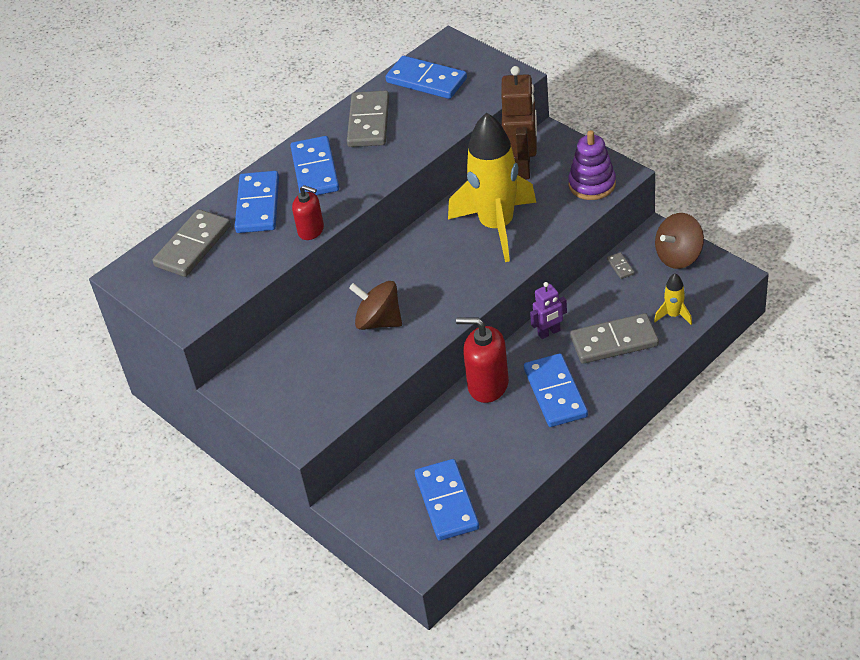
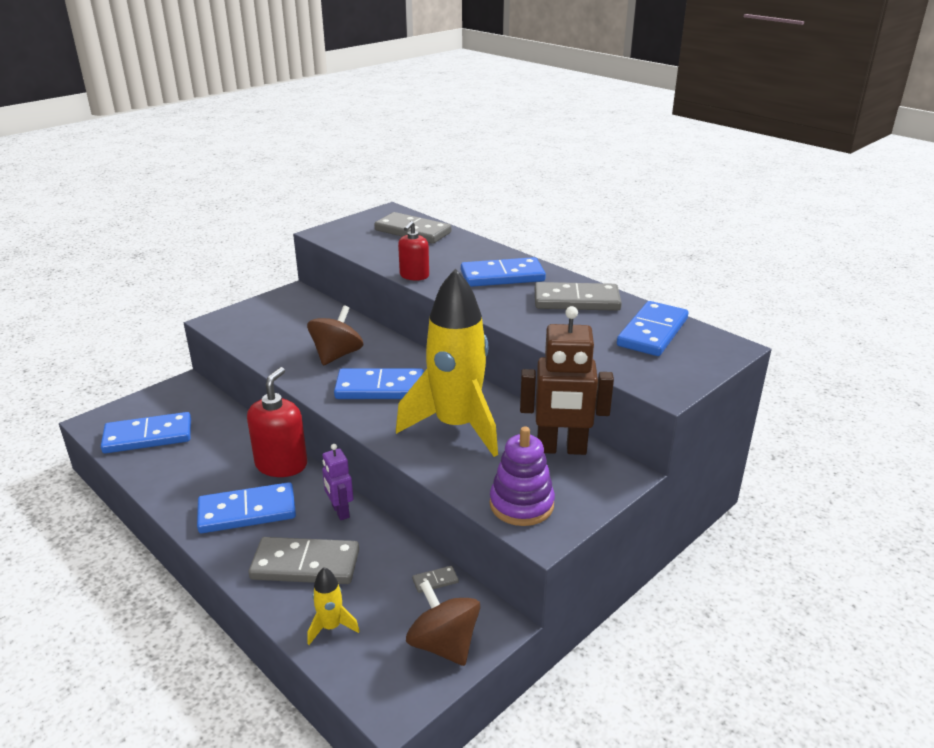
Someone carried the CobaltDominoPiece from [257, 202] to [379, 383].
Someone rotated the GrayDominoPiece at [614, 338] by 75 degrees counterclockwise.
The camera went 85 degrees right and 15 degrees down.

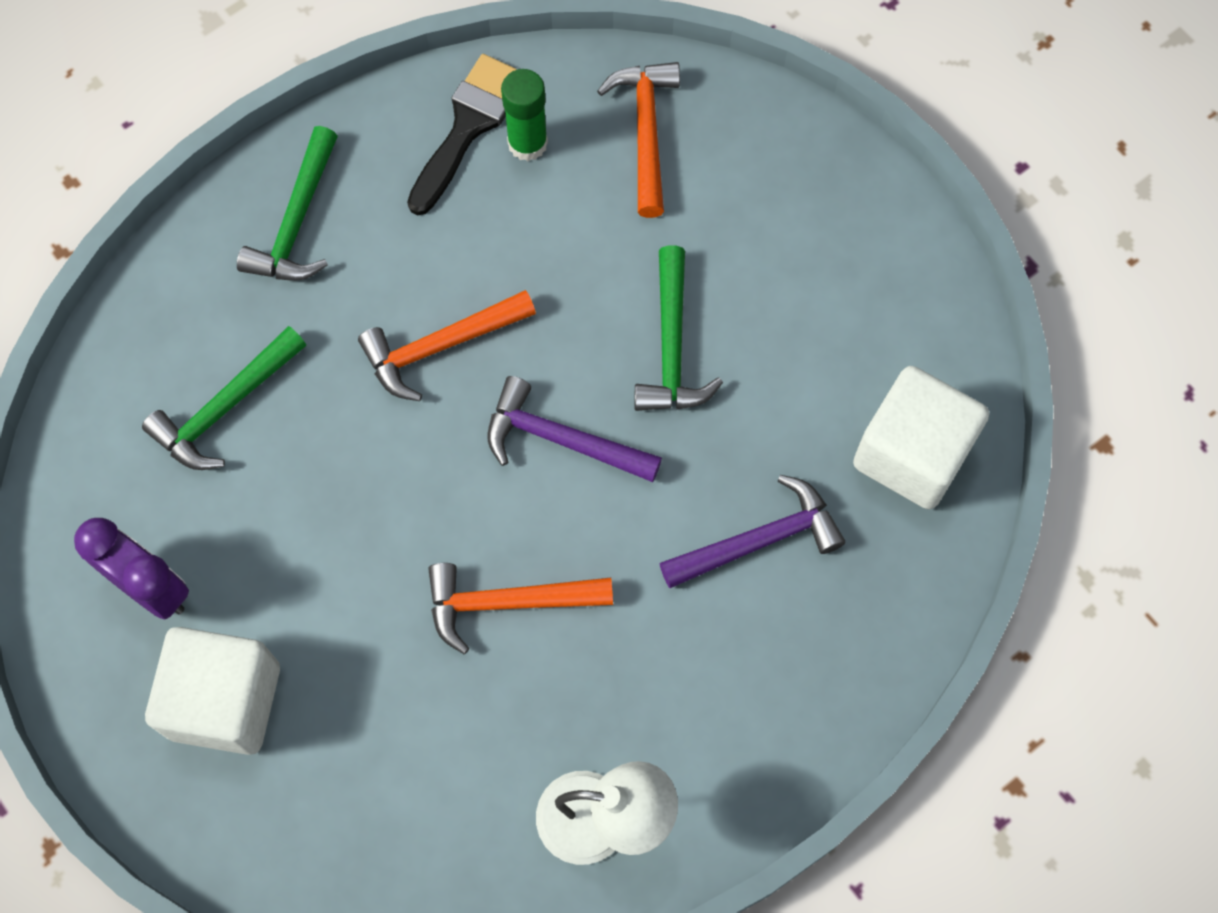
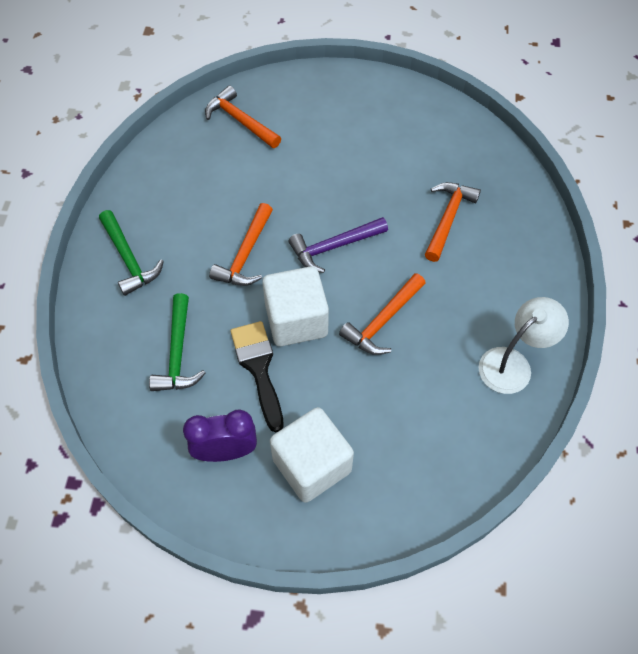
Someone carried the EbonyPaintbrush from [462, 134] to [257, 376].
Someone took away the EmeraldStickOfGlue at [524, 115].
Someone took away the EmeraldCarpenter'sHammer at [678, 328].
Someone carried the WhiteBlock from [921, 437] to [295, 306].
Someone repainted the VioletCarpenter'sHammer at [752, 531], which became the OrangeColouredCarpenter'sHammer at [453, 222].
The camera went 45 degrees left and 10 degrees down.

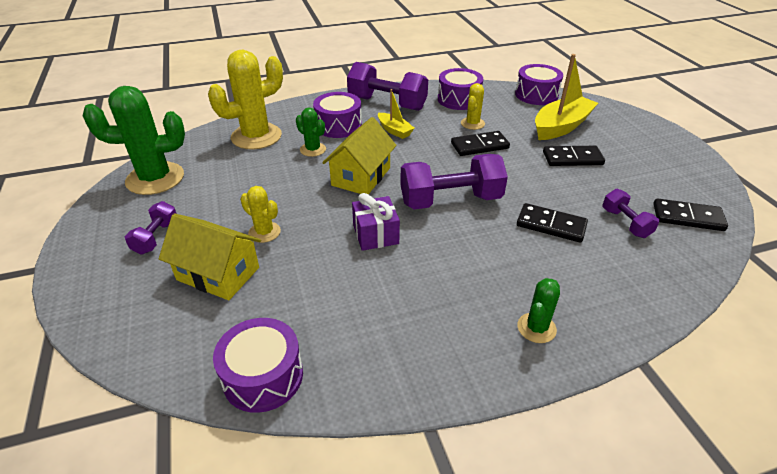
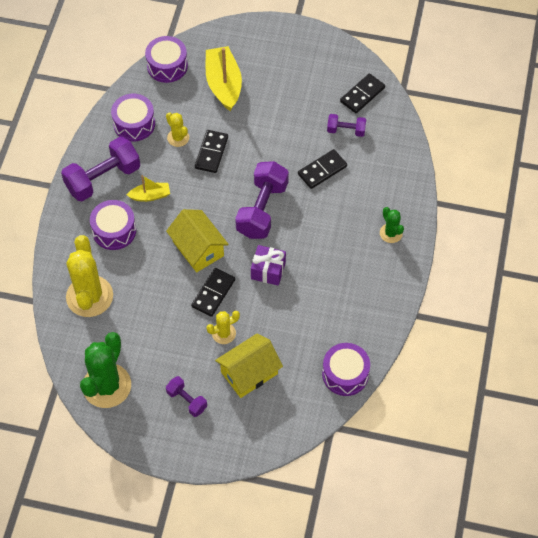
Someone took away the EmeraldSaguaroCactus at [311, 132].
Someone carried the EbonyDominoPiece from [574, 156] to [213, 292].
The camera went 60 degrees left and 20 degrees up.

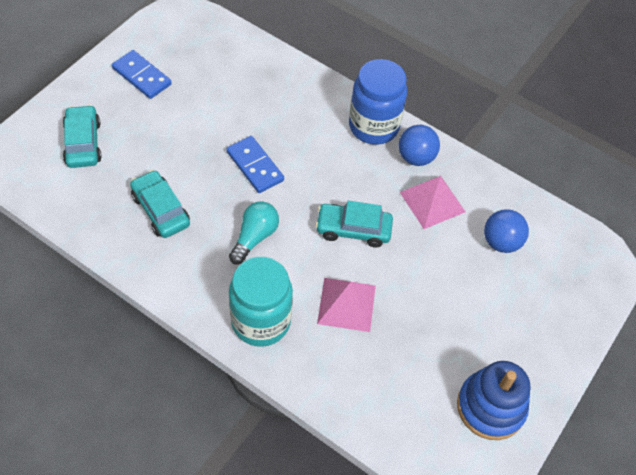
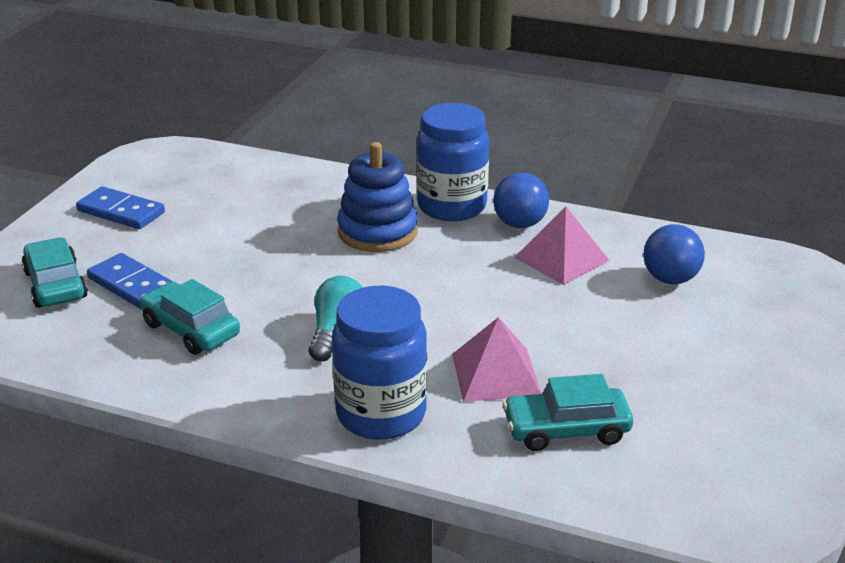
Someone carried the CobaltDominoPiece from [255, 164] to [130, 281].
Someone carried the TealCar from [354, 224] to [568, 412].
Someone repainted the TealPreserveJar at [261, 302], which became the CobaltPreserveJar at [379, 363].
Someone carried the CobaltStackingToy from [493, 400] to [377, 197].
The camera went 10 degrees left and 25 degrees down.

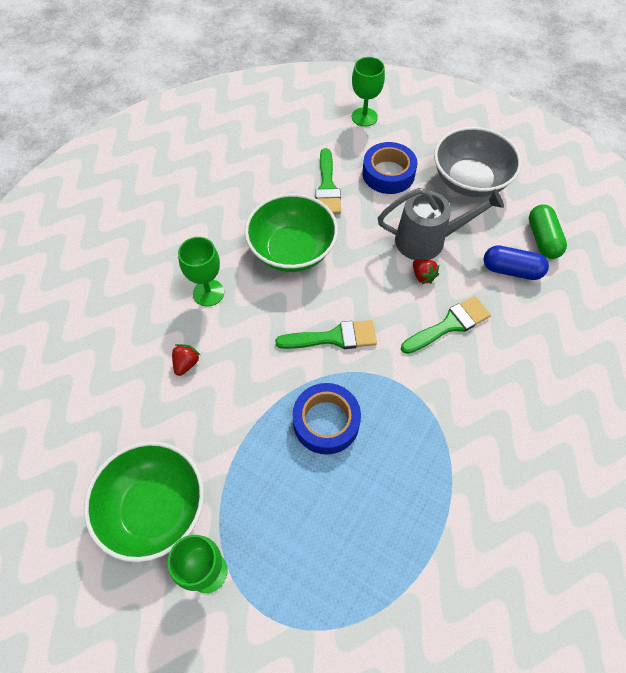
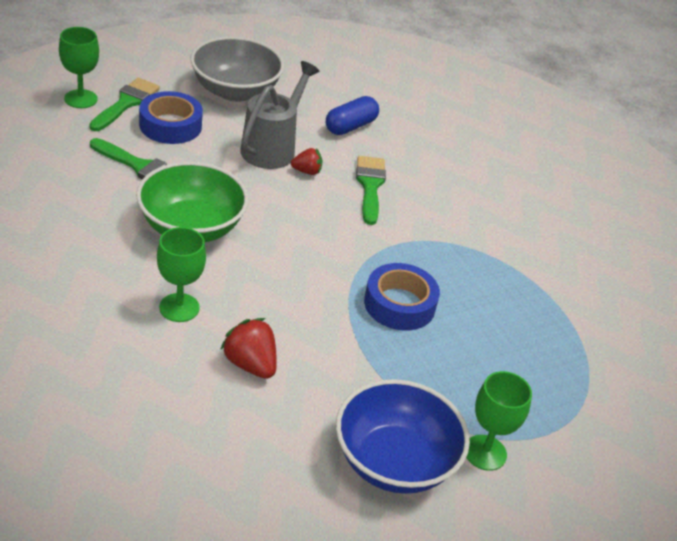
Someone took away the EmeraldPill at [548, 231].
Someone carried the EmeraldPaintbrush from [326, 334] to [124, 104].
Someone scaled the CrimsonStrawberry at [186, 360] by 1.60.
Someone repainted the EmeraldServingBowl at [144, 501], which became the CobaltServingBowl at [403, 436].
The camera went 65 degrees left and 20 degrees down.

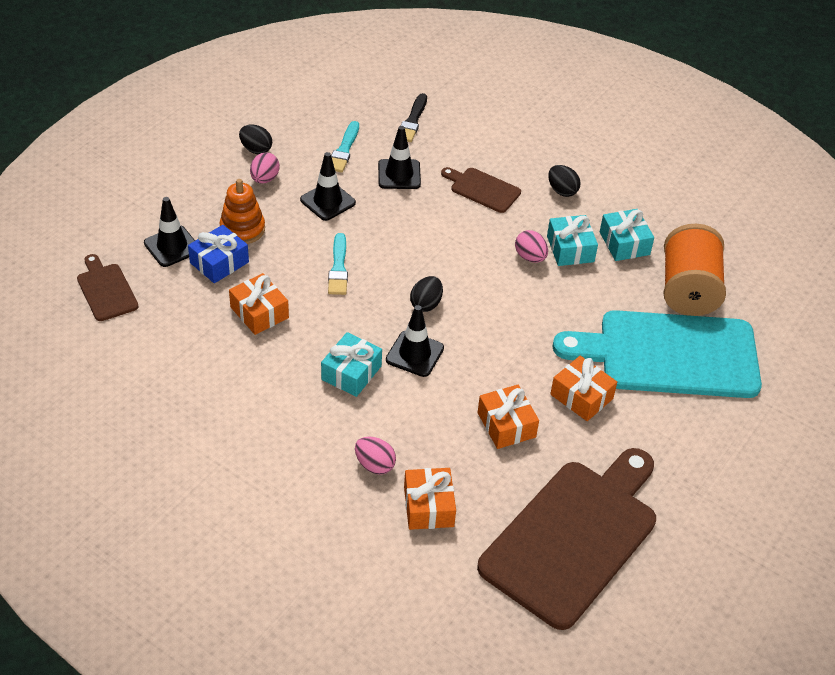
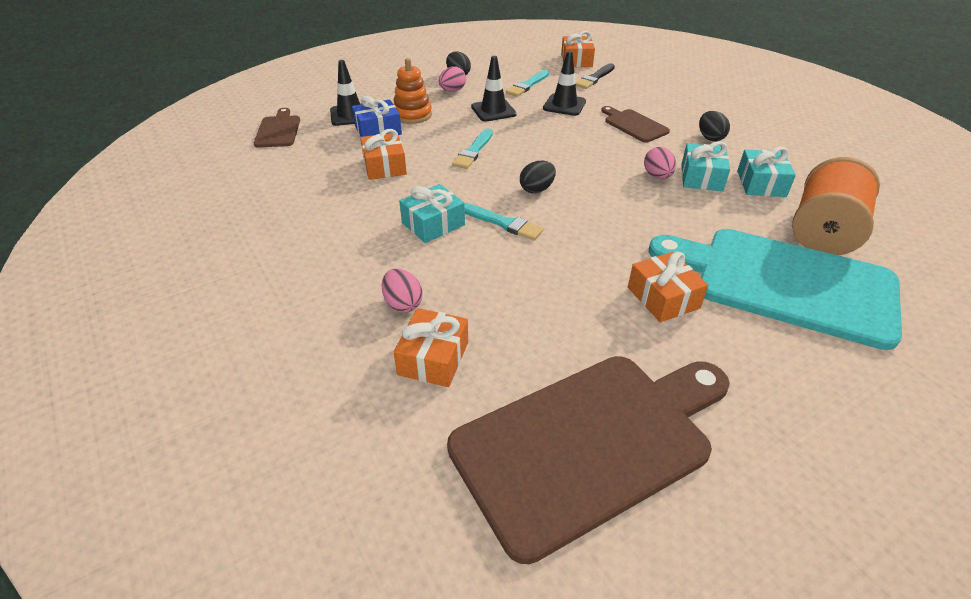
Someone swapped the EbonyTrafficCone at [415, 341] for the TealPaintbrush at [504, 221].
Someone carried the OrangeColouredPresent from [508, 417] to [578, 49].
The camera went 25 degrees right and 5 degrees down.

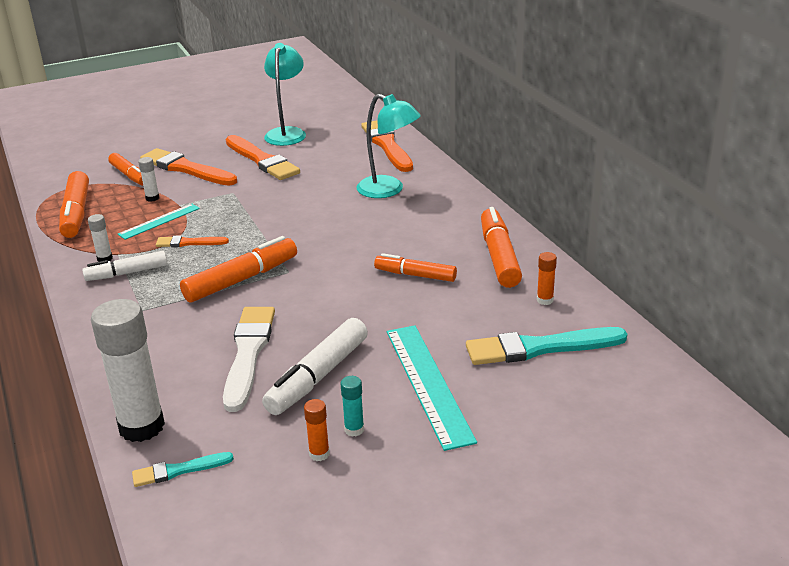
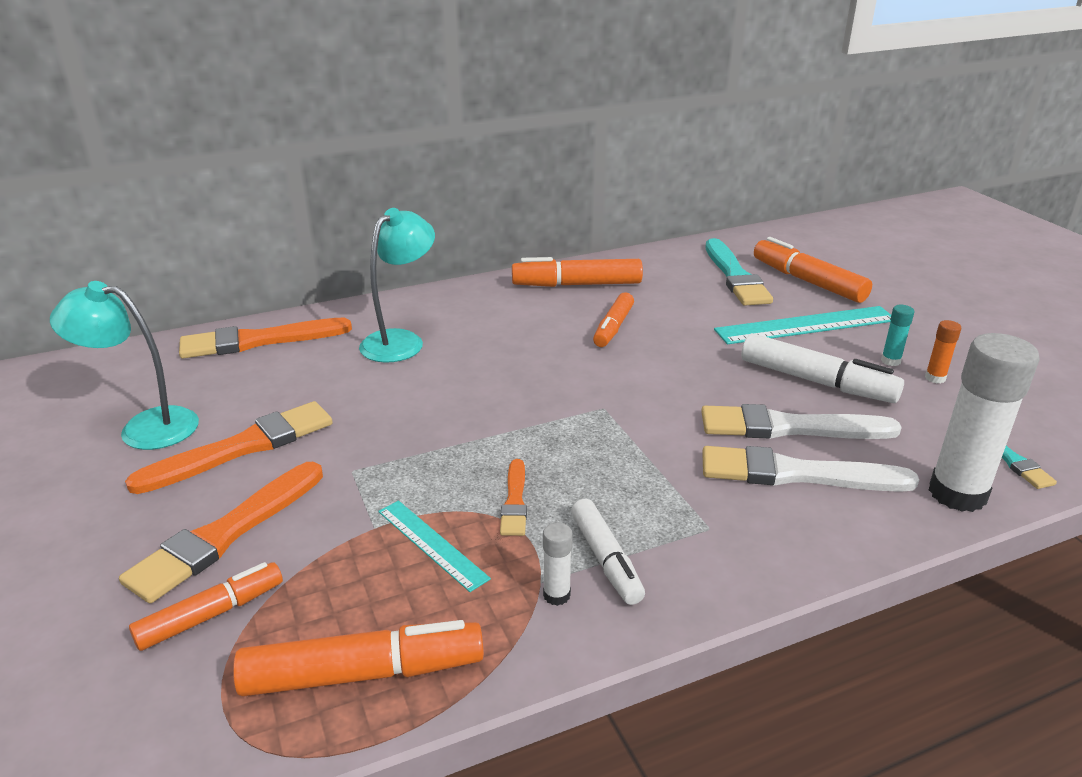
Someone took away the WhiteStickOfGlue at [148, 179].
Someone carried the OrangeColouredMarker from [238, 269] to [813, 270].
Someone took away the OrangeColouredStickOfGlue at [547, 278].
Someone put down the WhitePaintbrush at [810, 469].
The camera went 90 degrees left and 0 degrees up.

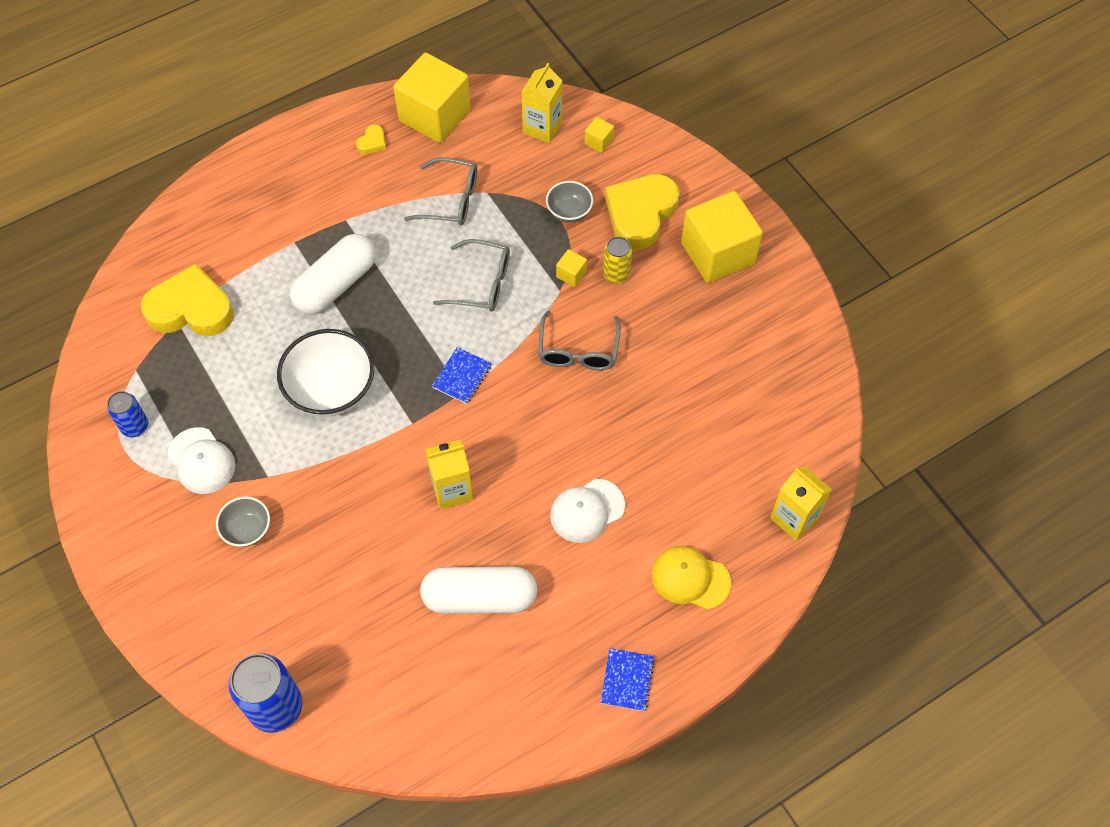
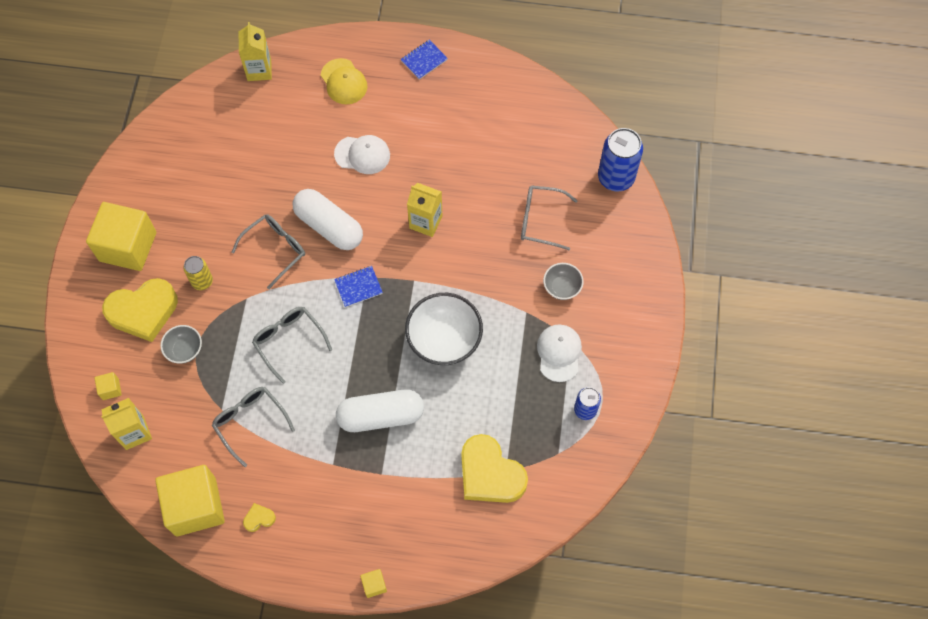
Someone carried the YellowBlock from [571, 268] to [373, 583].
Someone carried the WhitePill from [478, 590] to [327, 219].
Someone put down the GraySpectacles at [549, 217].
The camera went 140 degrees left and 5 degrees up.

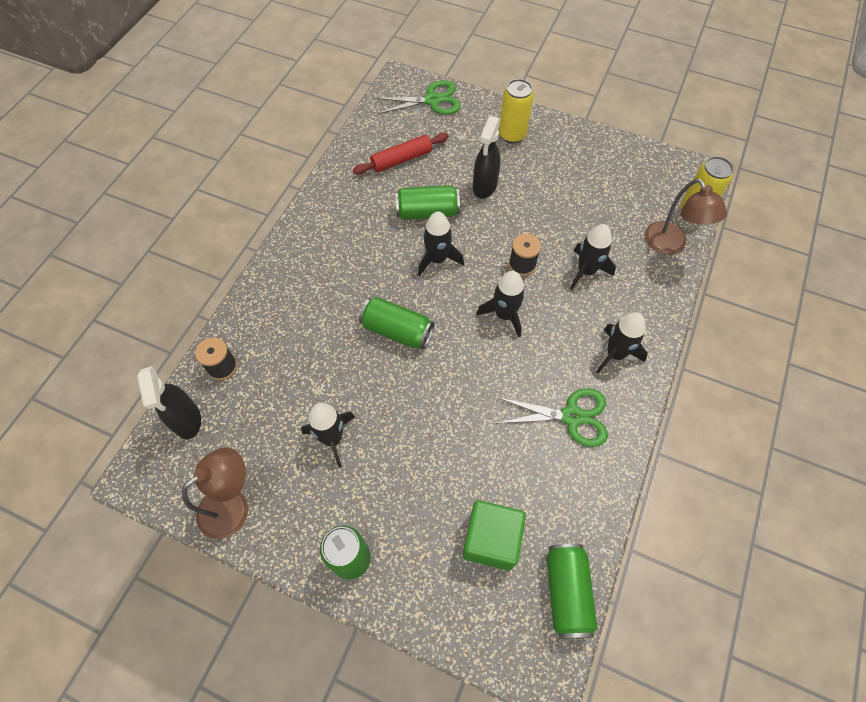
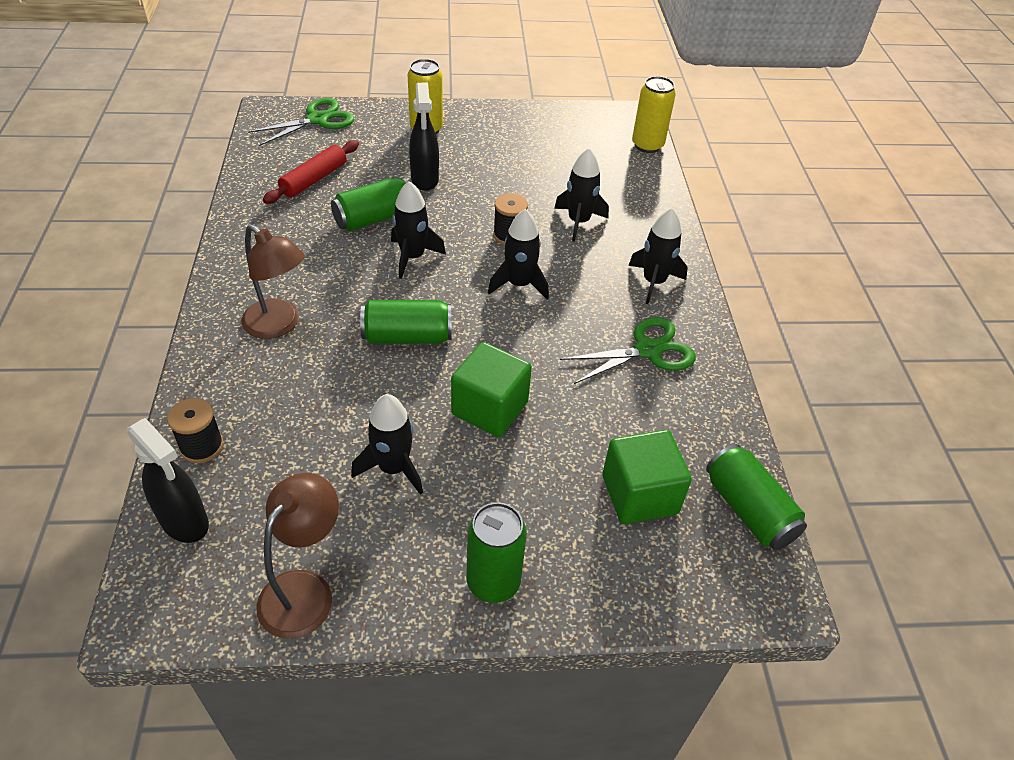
Someone carried the RussetDeskLamp from [686, 216] to [273, 281].
Someone put down the EmeraldBlock at [491, 389].
The camera went 30 degrees left and 15 degrees down.

